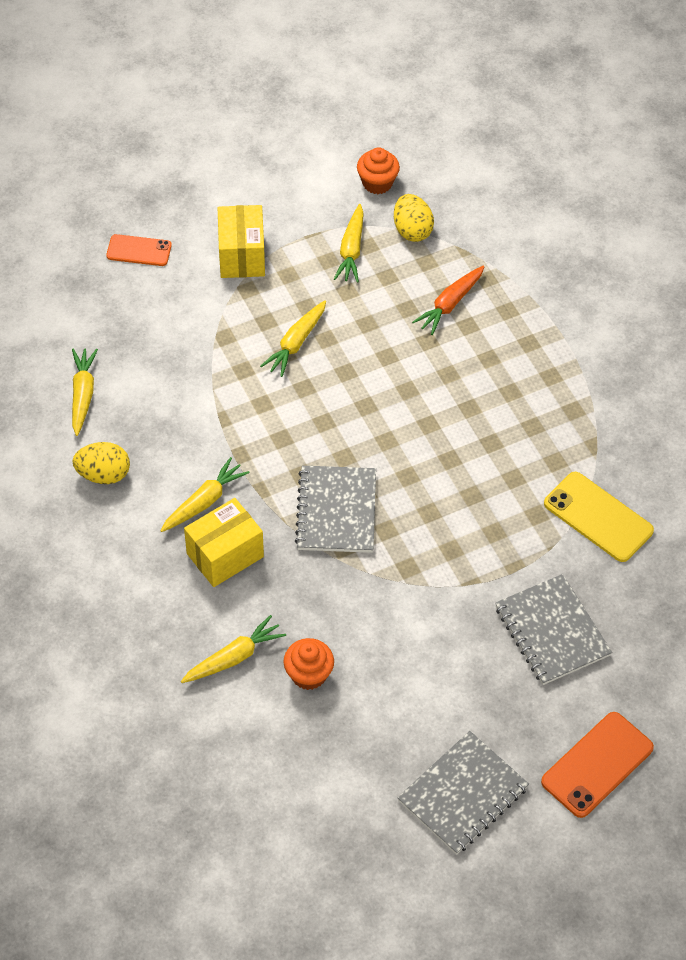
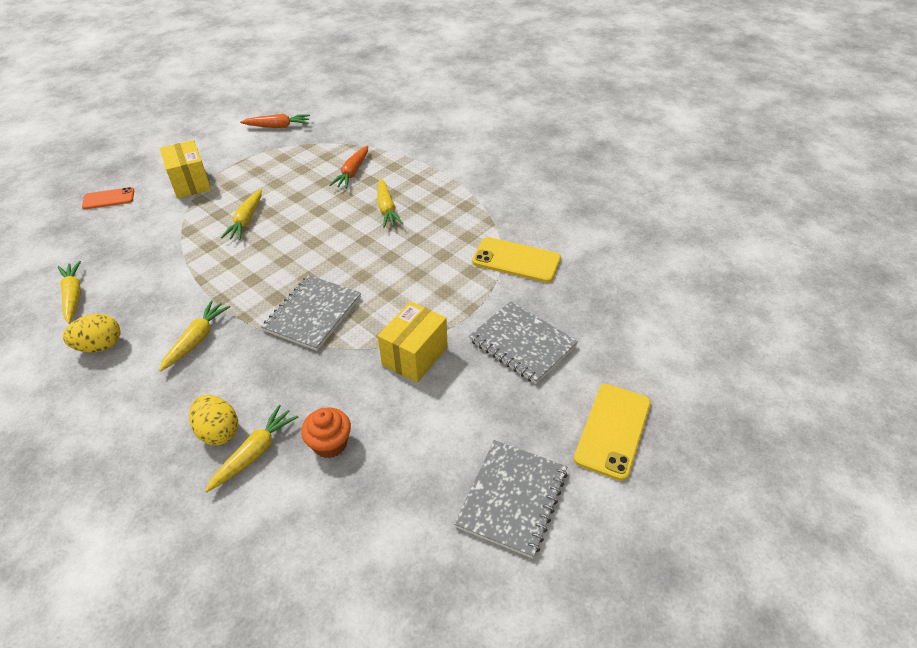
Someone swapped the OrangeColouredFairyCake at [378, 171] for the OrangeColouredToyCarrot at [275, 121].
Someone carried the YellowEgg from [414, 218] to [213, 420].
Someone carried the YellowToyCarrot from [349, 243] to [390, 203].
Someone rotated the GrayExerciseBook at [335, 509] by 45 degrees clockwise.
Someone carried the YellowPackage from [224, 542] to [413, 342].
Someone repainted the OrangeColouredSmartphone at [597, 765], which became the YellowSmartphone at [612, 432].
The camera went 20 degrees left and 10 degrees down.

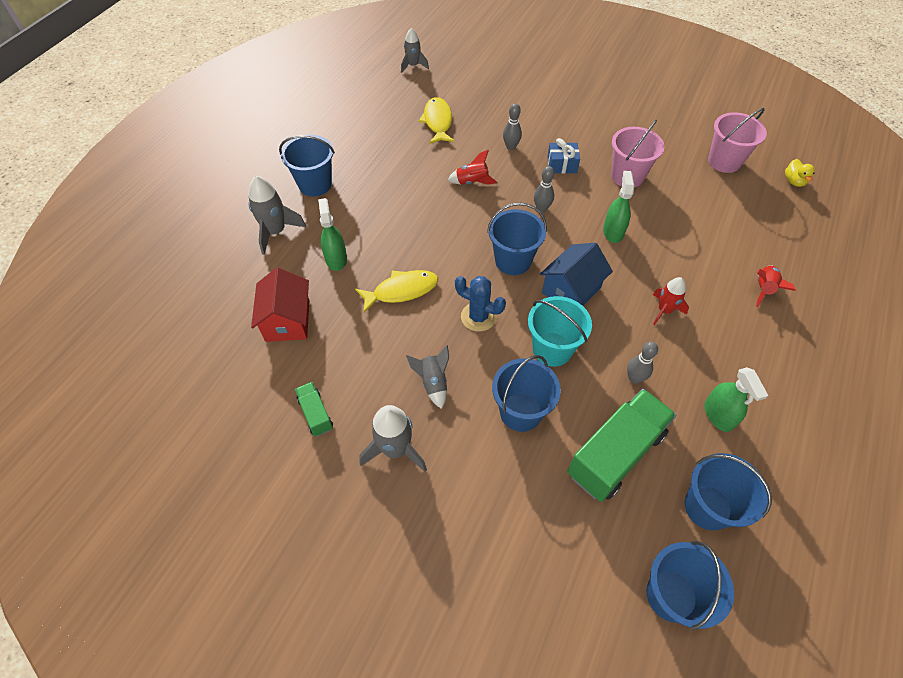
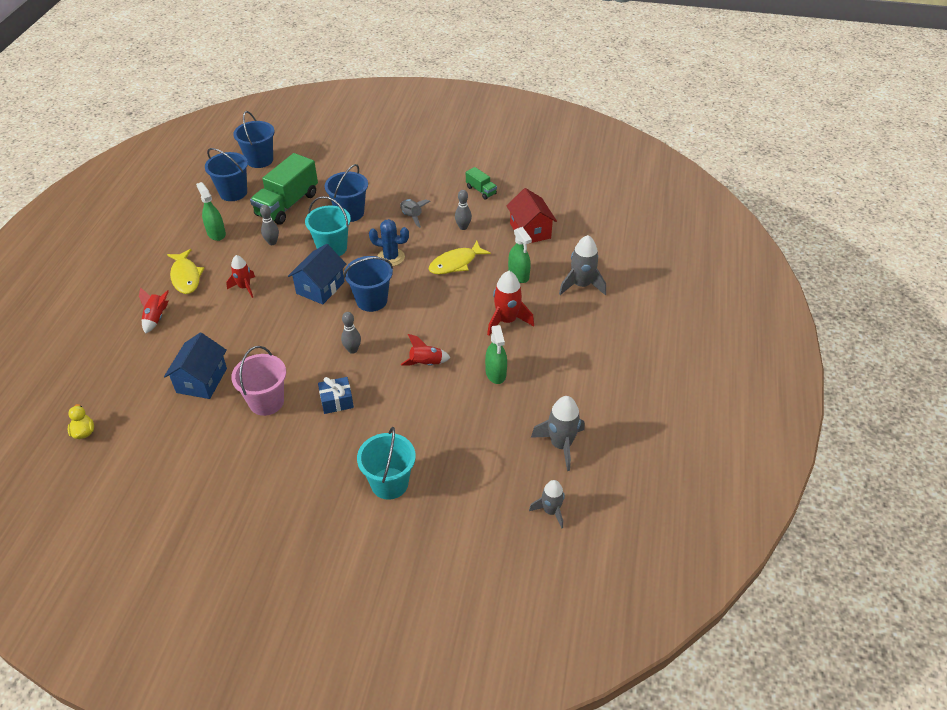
Someone carried the YellowFish from [437, 120] to [185, 271].
Someone carried the GraySkittle from [512, 126] to [463, 210].
Someone took away the PinkBucket at [737, 140].
Someone took away the CobaltBucket at [307, 165].
Someone carried the EmeraldSprayCleaner from [618, 207] to [496, 354].
Someone carried the GrayToyRocket from [393, 438] to [557, 433].
Someone put down the CrimsonToyRocket at [510, 303].
Someone put down the CobaltHouse at [195, 365].
Someone put down the TealBucket at [386, 463].
The camera went 165 degrees right and 10 degrees down.

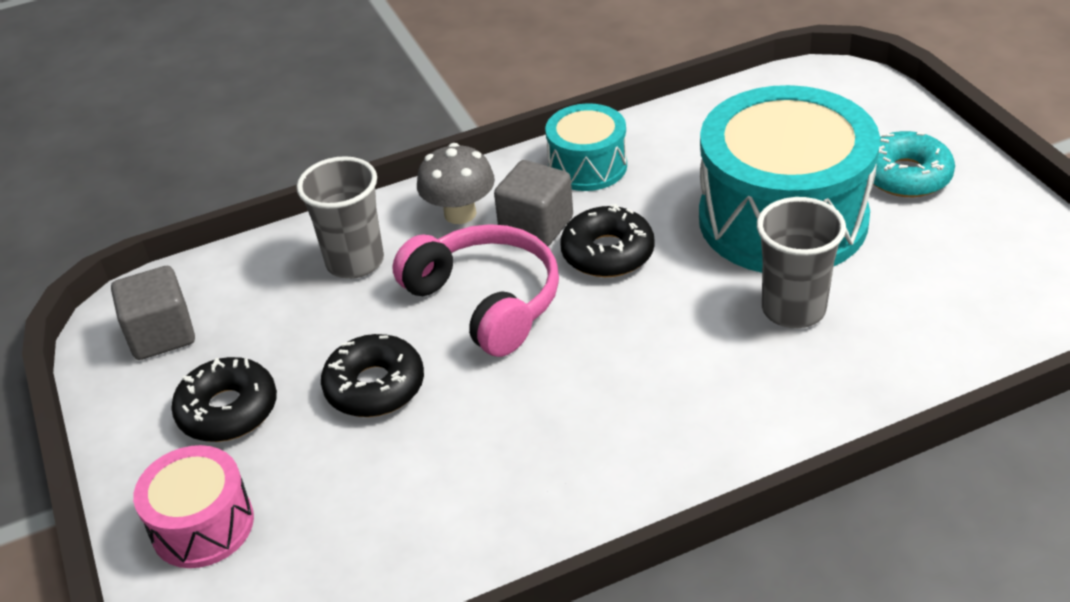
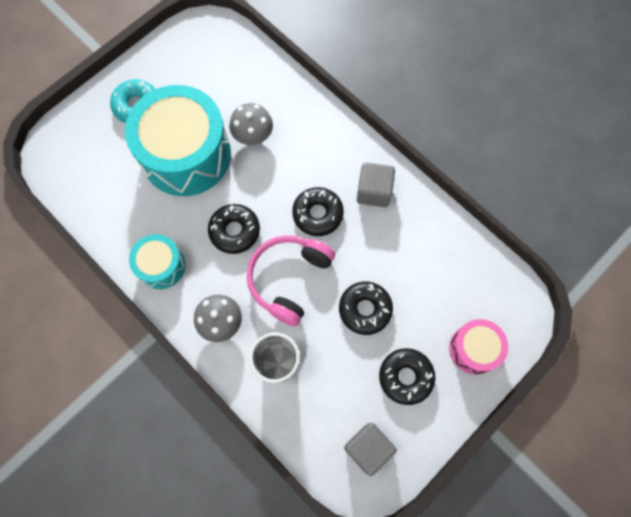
Someone carried the GrayBlock from [533, 203] to [376, 185].
Someone swapped the GrayCup at [801, 262] for the GrayToadstool at [251, 124].
Someone put down the EbonyGlazedDonut at [318, 211].
The camera went 115 degrees left and 30 degrees up.

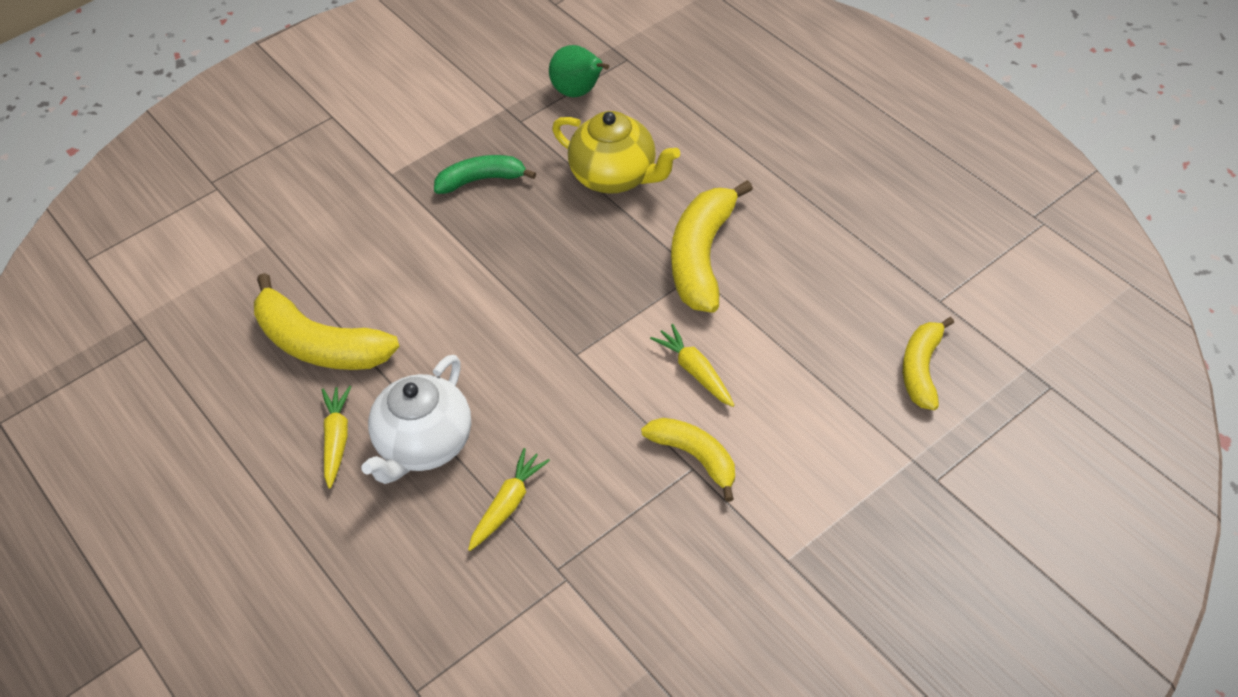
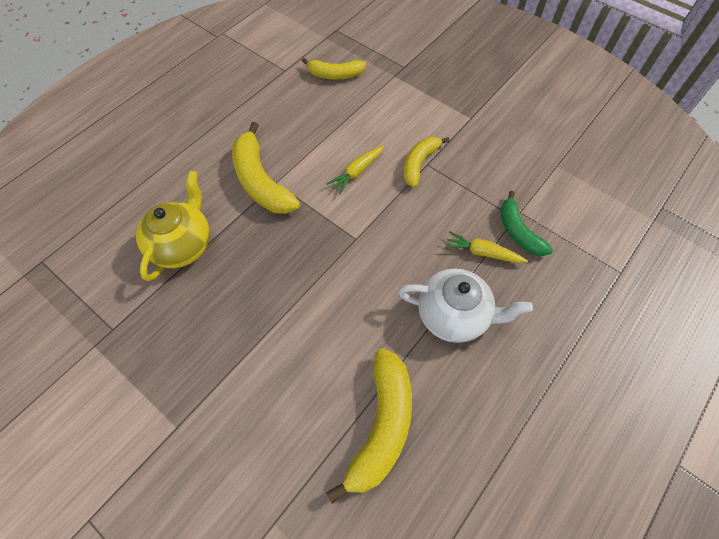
Someone took away the EmeraldPearFruit at [579, 71].
Someone carried the EmeraldBanana from [485, 174] to [526, 223].
Someone rotated the YellowBanana at [712, 246] by 60 degrees clockwise.
Someone took away the YellowToyCarrot at [336, 437].
The camera went 105 degrees left and 10 degrees up.

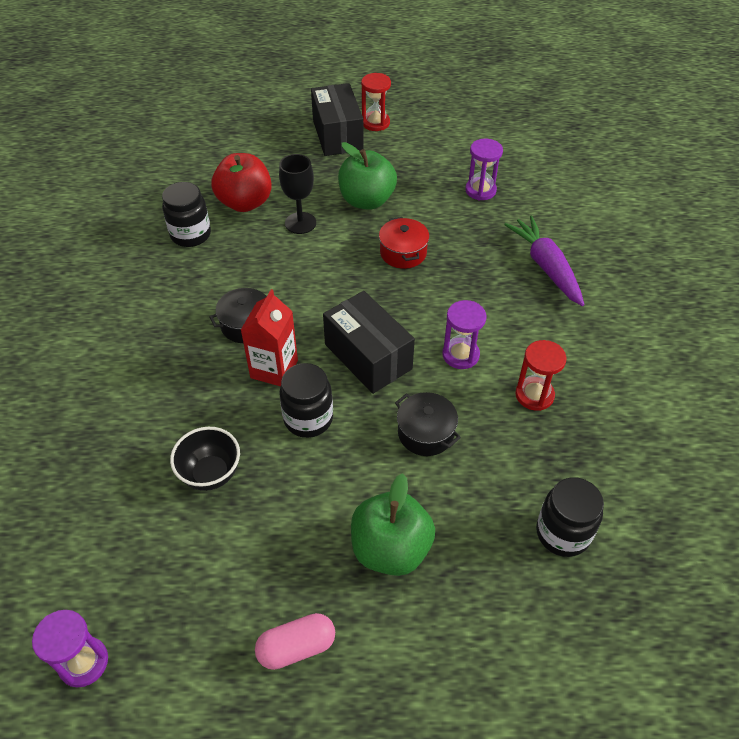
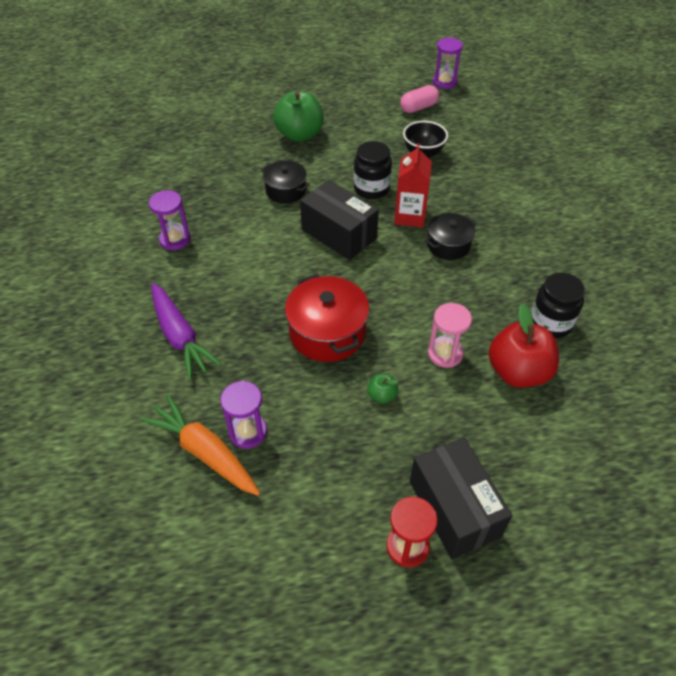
Someone scaled the EmeraldToyApple at [367, 176] by 0.44.
Someone swapped the EbonyChalice at [297, 194] for the PinkSandglass at [450, 335].
Someone scaled the CrimsonCookingPot at [404, 243] by 1.58.
Someone carried the VioletSandglass from [464, 334] to [169, 220].
Someone took away the CrimsonSandglass at [541, 375].
Someone took away the EbonyPreserveJar at [570, 517].
Someone carried the PinkPill from [295, 641] to [419, 99].
Someone put down the OrangeColouredToyCarrot at [200, 445].
The camera went 170 degrees right and 0 degrees up.

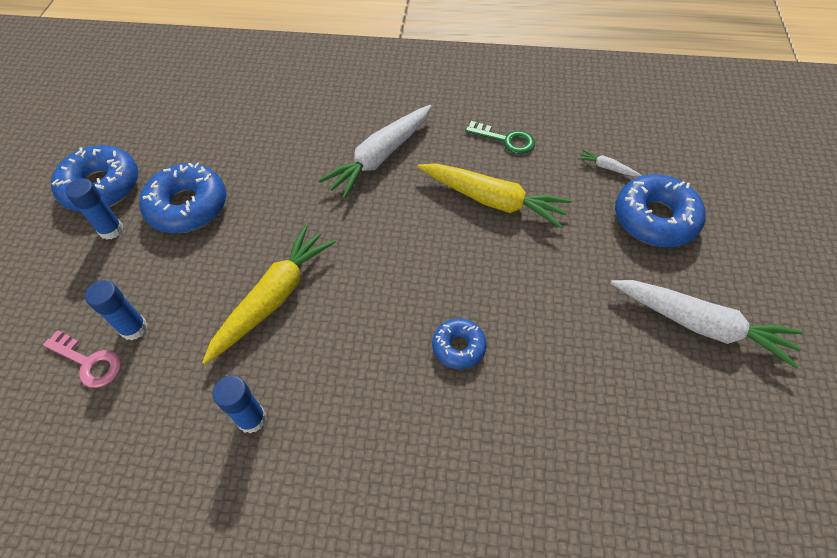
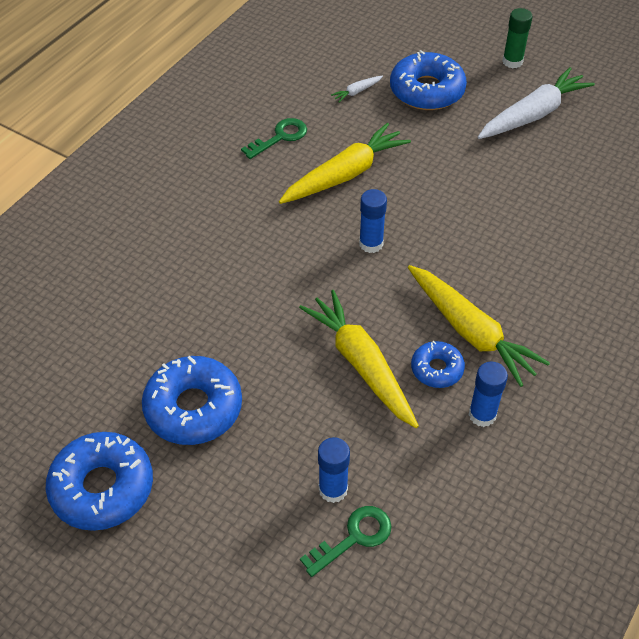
Someone took away the WhiteToyCarrot at [375, 152].
Someone carried the CobaltStickOfGlue from [94, 209] to [373, 221].
Someone carried the CobaltGlazedDonut from [459, 343] to [438, 364].
Someone repainted the PinkKey at [82, 359], which became the EmeraldKey at [346, 541].
Someone put down the EmeraldStickOfGlue at [517, 38].
Someone put down the YellowToyCarrot at [479, 326].
The camera went 65 degrees left and 5 degrees down.

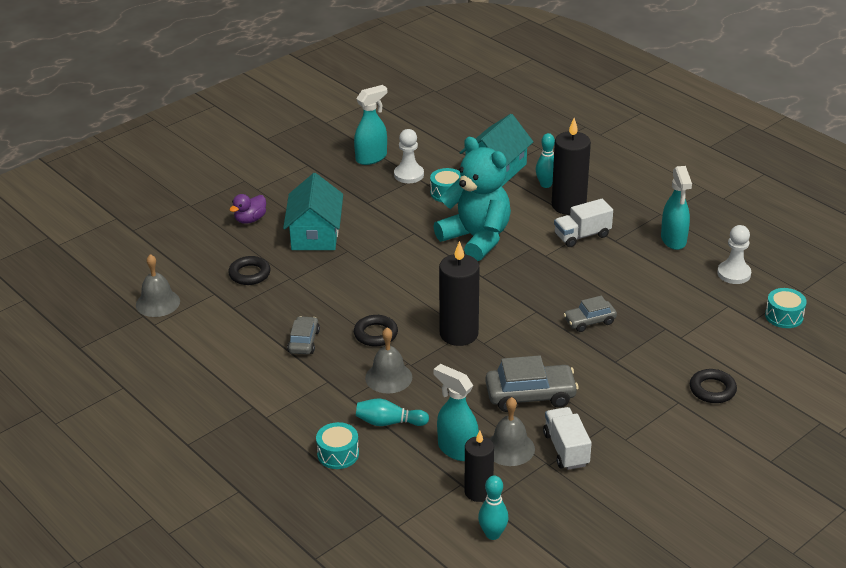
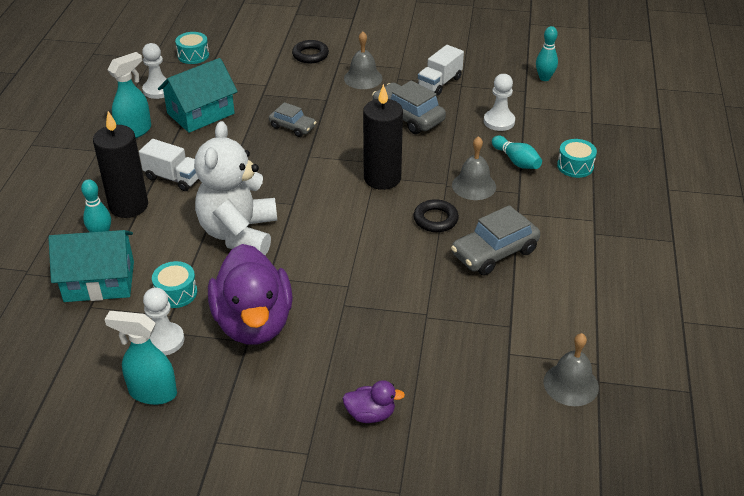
Someone repainted the TealStuffedBear at [472, 199], which became the WhiteStuffedBear at [235, 188].
Someone carried the TealHouse from [313, 211] to [198, 95].
Someone took away the EbonyRing at [249, 270].
Someone scaled the GrayCar at [303, 335] by 1.64.
Someone swapped the TealSprayCleaner at [456, 412] for the WhiteGamePawn at [499, 102].
Someone carried the GraySchoolBell from [512, 431] to [363, 60].
Someone took away the EbonyPillarCandle at [479, 466].
Someone put down the VioletRubberDuck at [250, 294].
The camera went 130 degrees left and 5 degrees up.

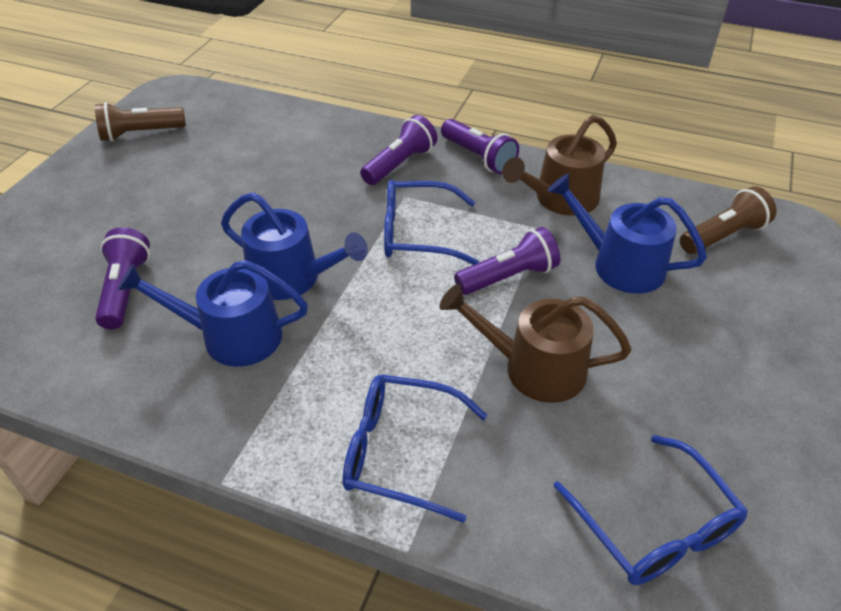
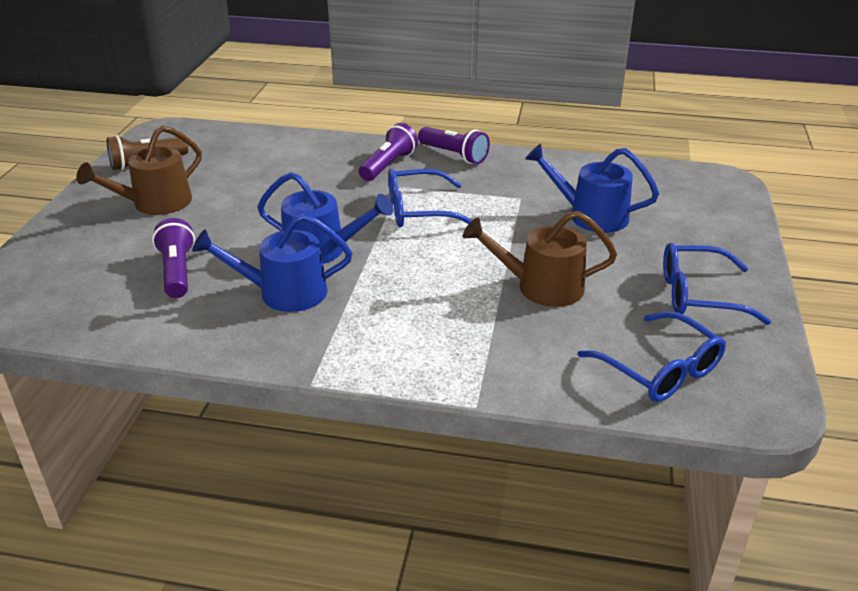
Someone carried the RussetSprinklingCan from [559, 165] to [139, 170].
Someone took away the RussetTorch at [728, 220].
Someone took away the VioletTorch at [507, 261].
Someone carried the CobaltSpectacles from [415, 448] to [717, 284].
The camera went 10 degrees left and 10 degrees down.

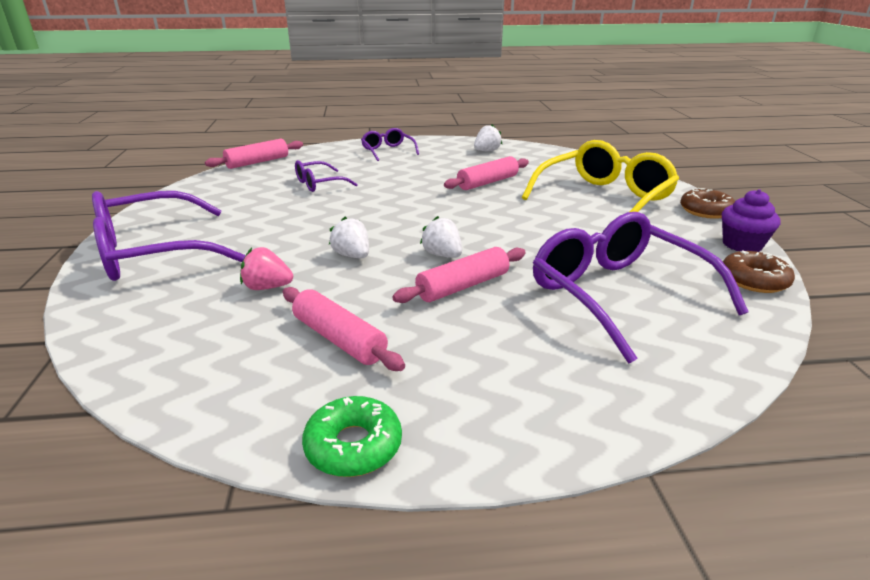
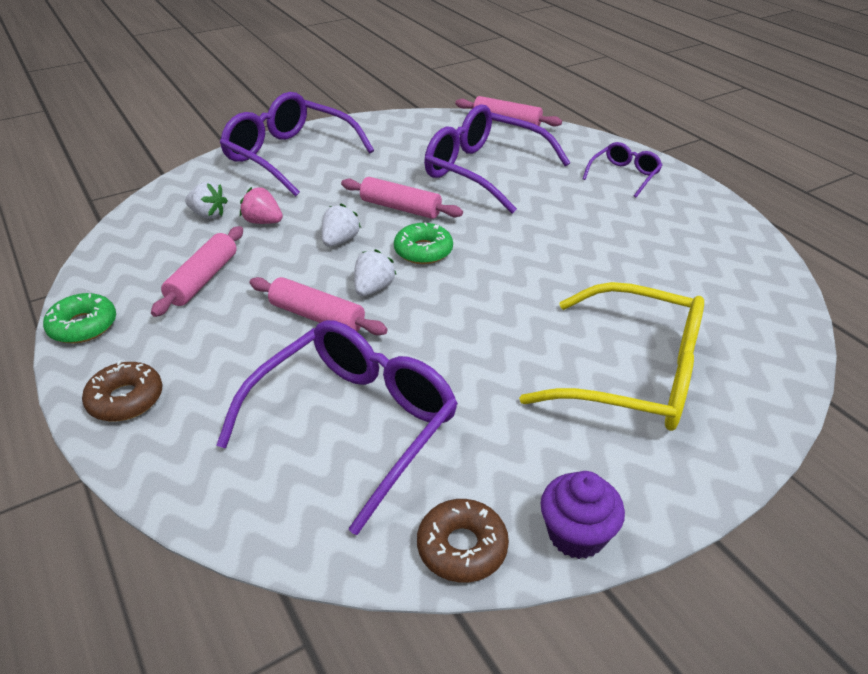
Someone carried the WhiteStrawberry from [488, 138] to [206, 200].
Someone carried the PinkPastryRoller from [486, 173] to [402, 198].
Someone scaled the VioletSpectacles at [326, 176] by 1.98.
Someone carried the RussetGlazedDonut from [707, 203] to [122, 391].
Someone rotated the PinkStrawberry at [266, 268] by 45 degrees counterclockwise.
Someone put down the EmeraldGlazedDonut at [423, 243].
The camera went 65 degrees right and 10 degrees up.

